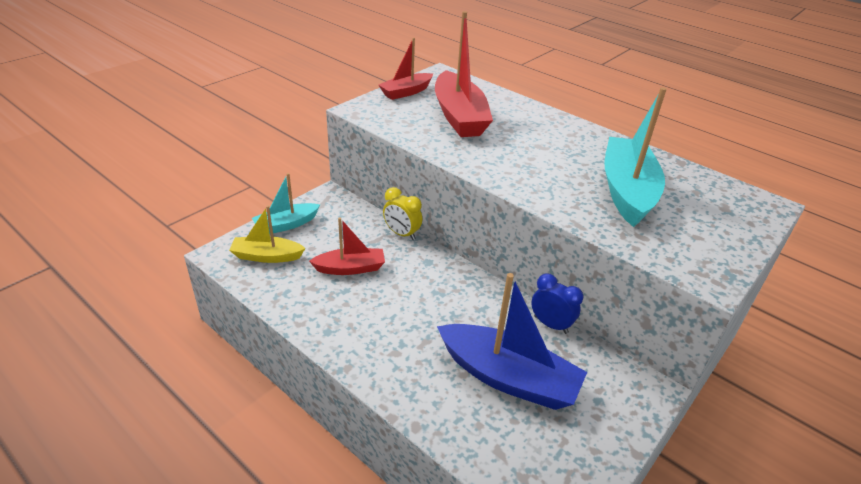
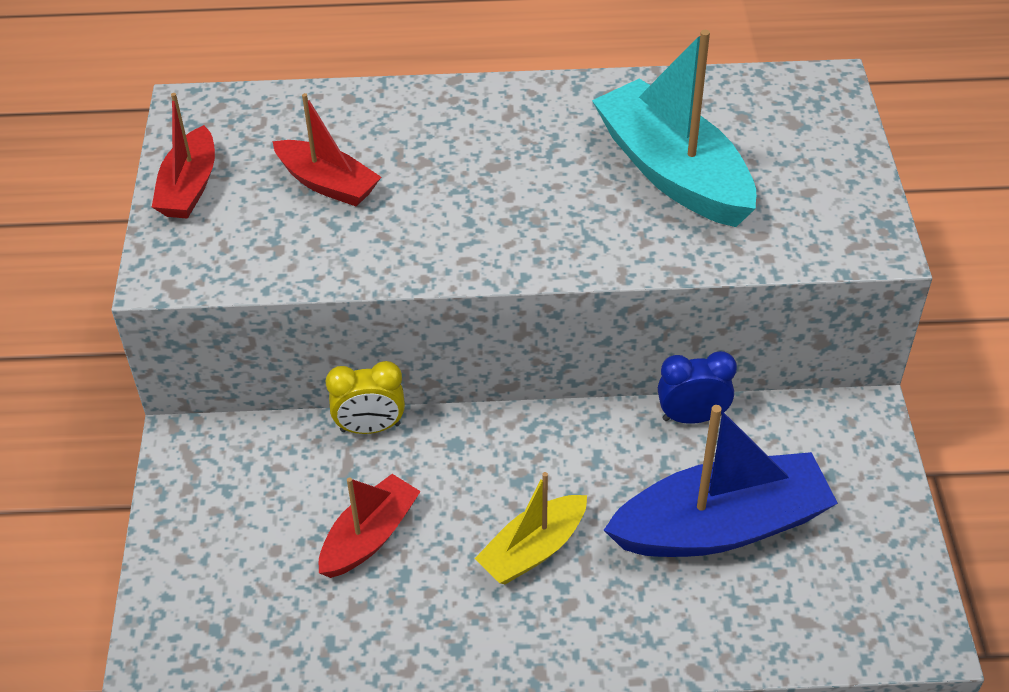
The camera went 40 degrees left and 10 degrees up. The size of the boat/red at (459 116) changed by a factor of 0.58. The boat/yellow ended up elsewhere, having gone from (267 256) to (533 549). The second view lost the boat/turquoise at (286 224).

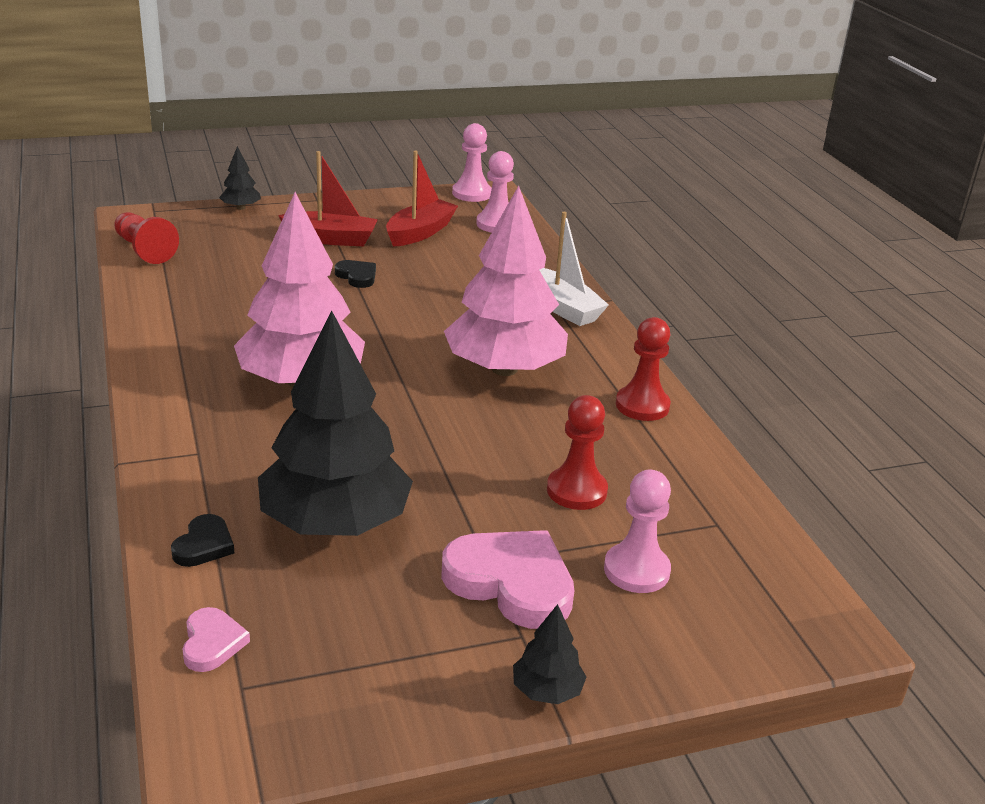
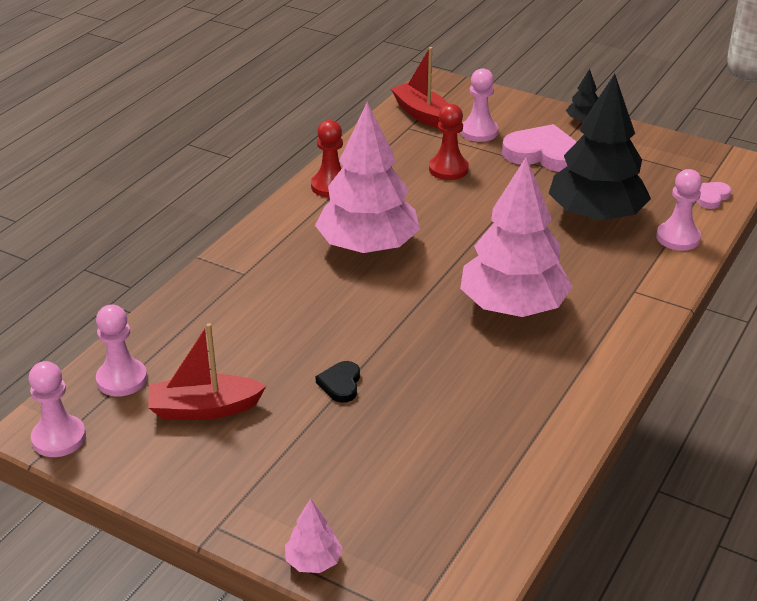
The camera went 130 degrees left and 5 degrees up. What was the tree/black at (241 208) turned into the tree/pink at (313 561). The boat/red ended up elsewhere, having gone from (331 239) to (422 114). The heart/pink at (511 583) ended up facing another way, 120 degrees clockwise from before. Where the heart/black stood at (204 545), the pawn/pink came to stand at (678 238). The second view lost the pawn/red at (144 250). The second view lost the boat/white at (562 308).

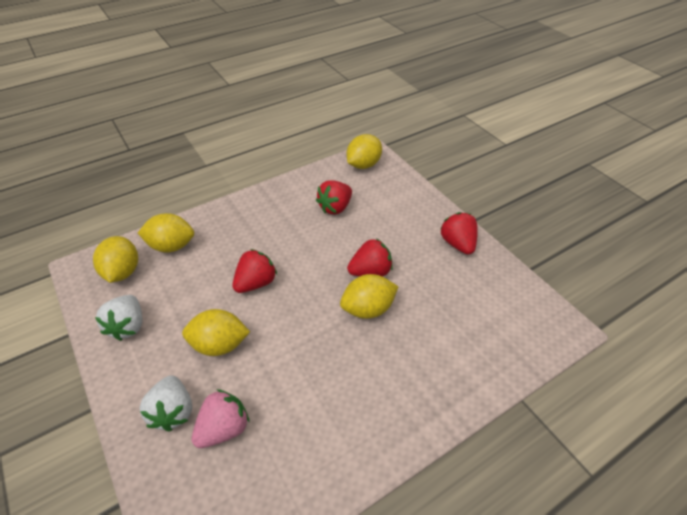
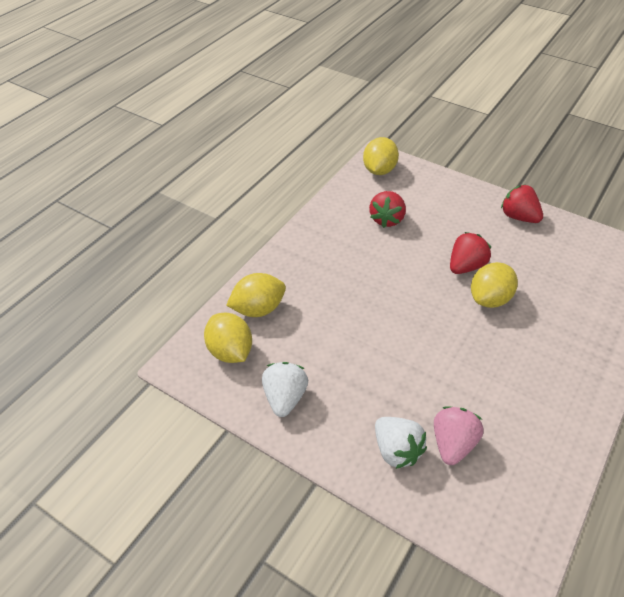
The camera went 25 degrees left and 0 degrees up. The strawberry/white at (128 326) ended up facing another way, 150 degrees counterclockwise from before. The second view lost the lemon/yellow at (219 344). The second view lost the strawberry/red at (256 283).

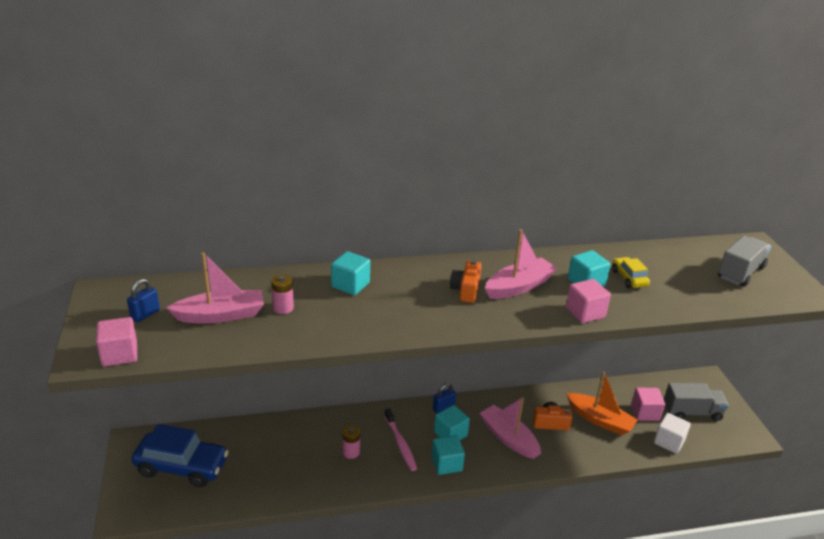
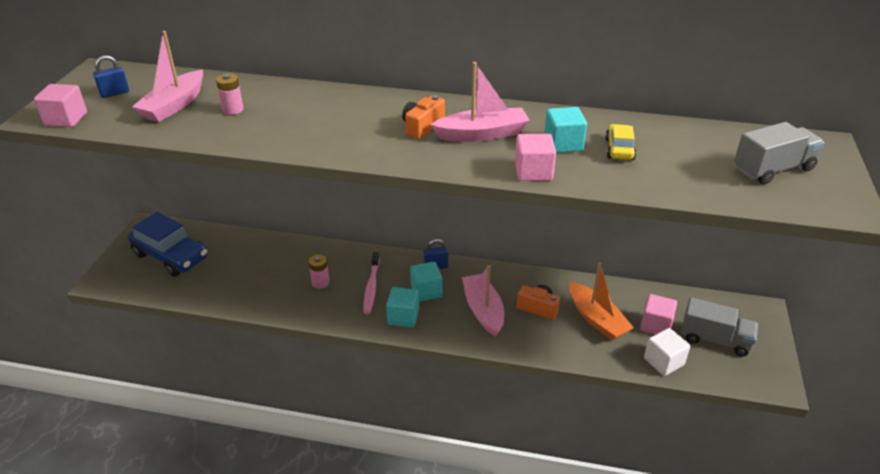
The camera went 25 degrees right and 5 degrees up. The boat/pink at (221 315) ended up facing another way, 105 degrees clockwise from before. The second view lost the cube/turquoise at (350 285).

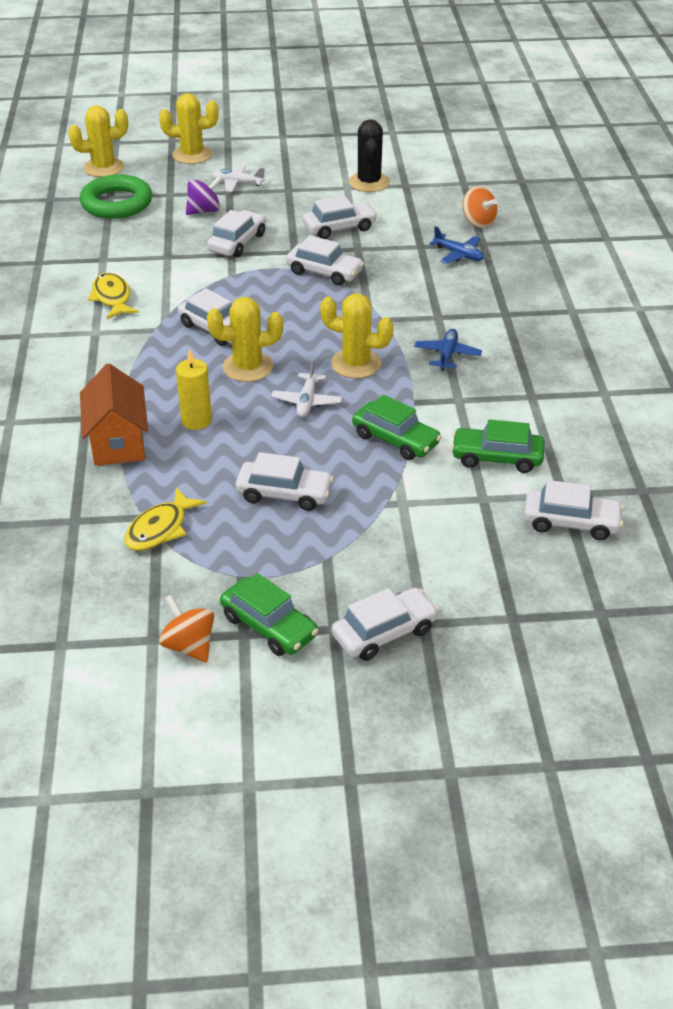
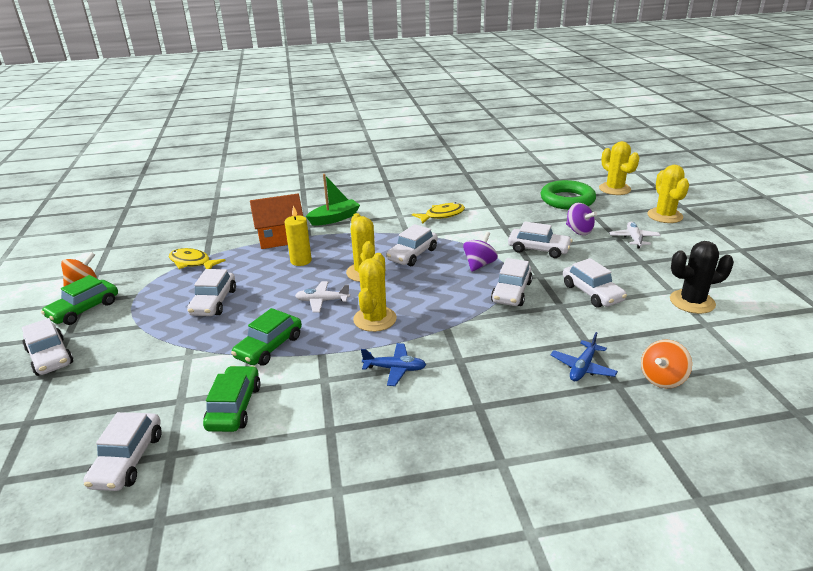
The camera went 85 degrees right and 10 degrees down. The second view gained the boat/green at (334 218). The second view gained the spinning top/purple at (479 264).

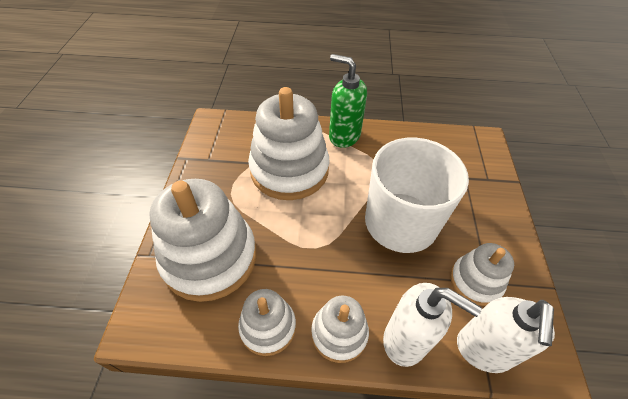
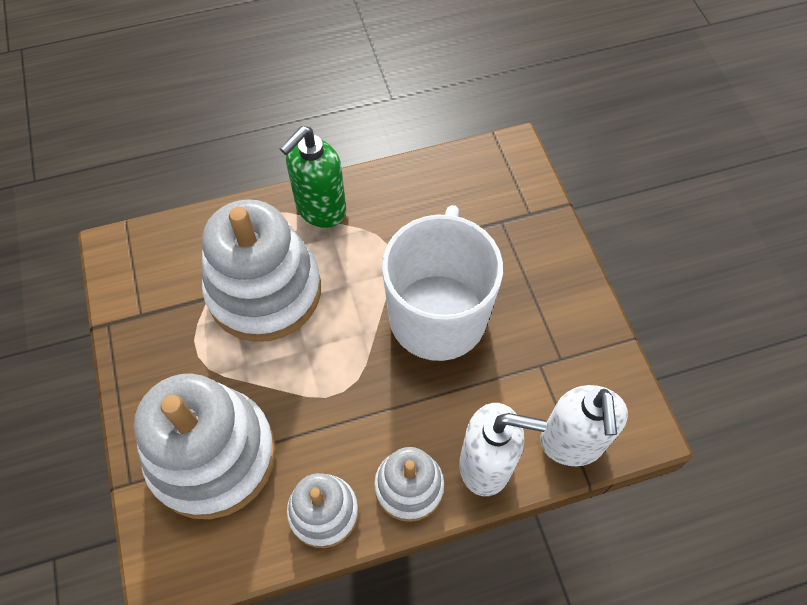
The camera went 20 degrees left and 10 degrees up. The soap dispenser/green at (344 136) ended up facing another way, 60 degrees counterclockwise from before. The second view lost the stacking toy/white at (475 281).

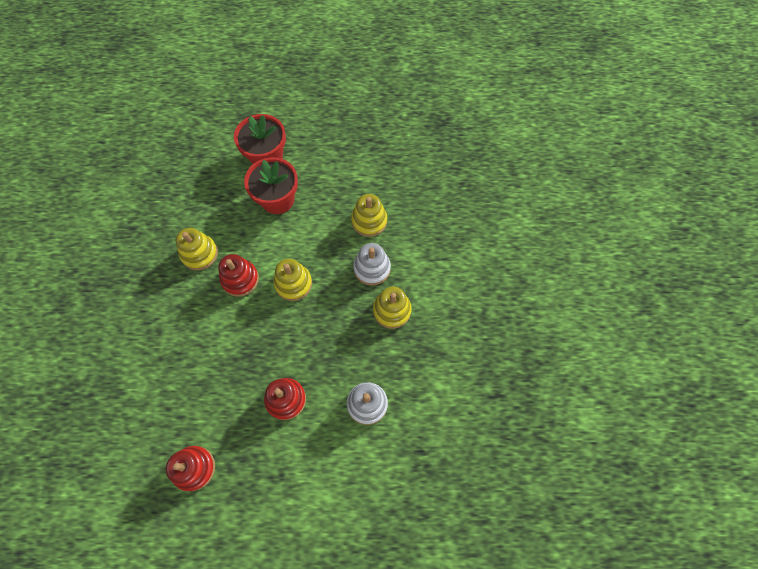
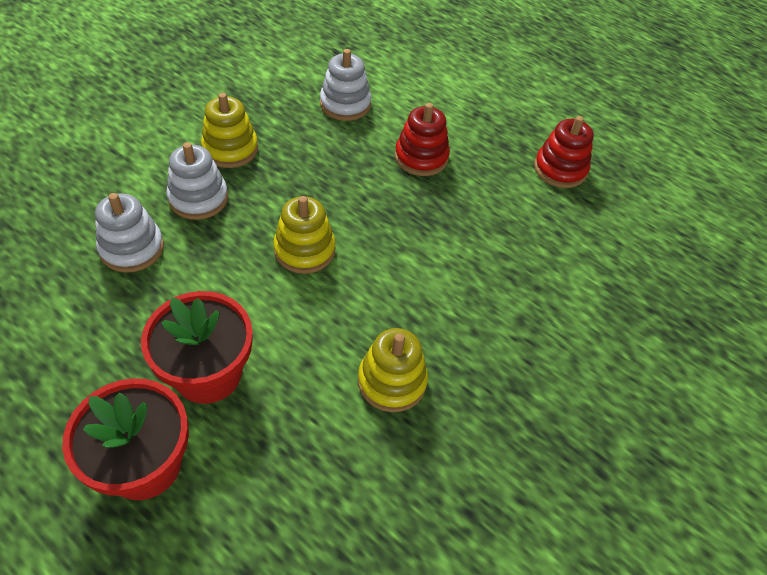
The camera went 145 degrees left and 15 degrees down. What was the stacking toy/yellow at (369 221) turned into the stacking toy/white at (132 248). The second view lost the stacking toy/red at (240 279).

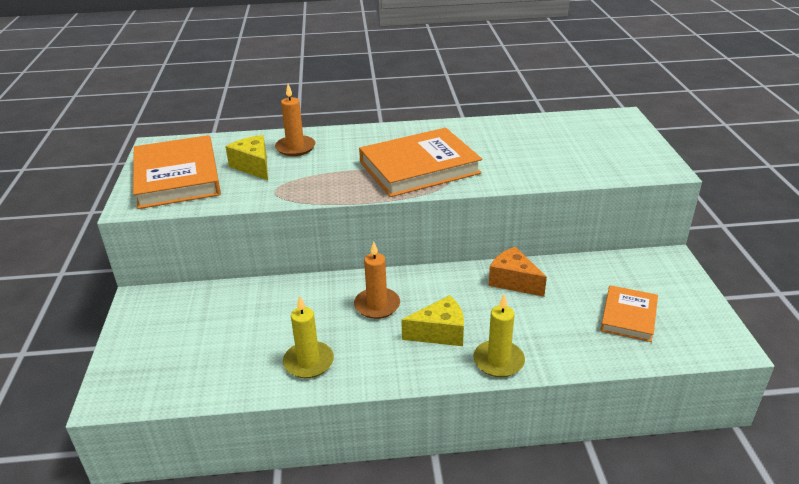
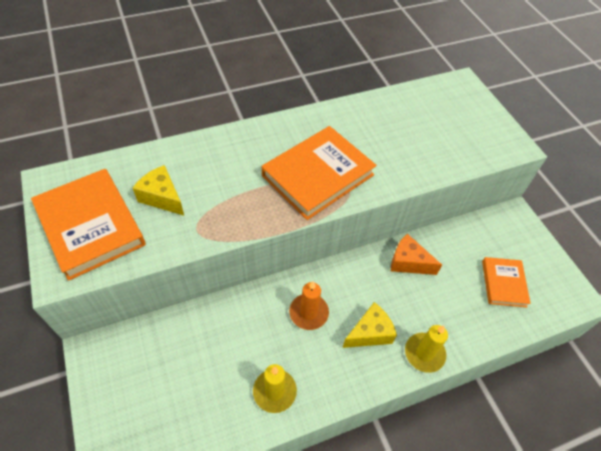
The camera went 20 degrees left and 20 degrees up. The second view lost the candle/orange at (295 148).

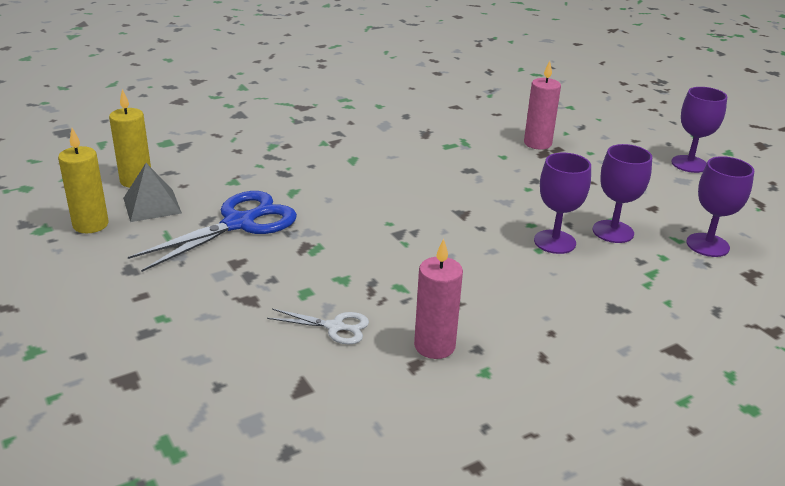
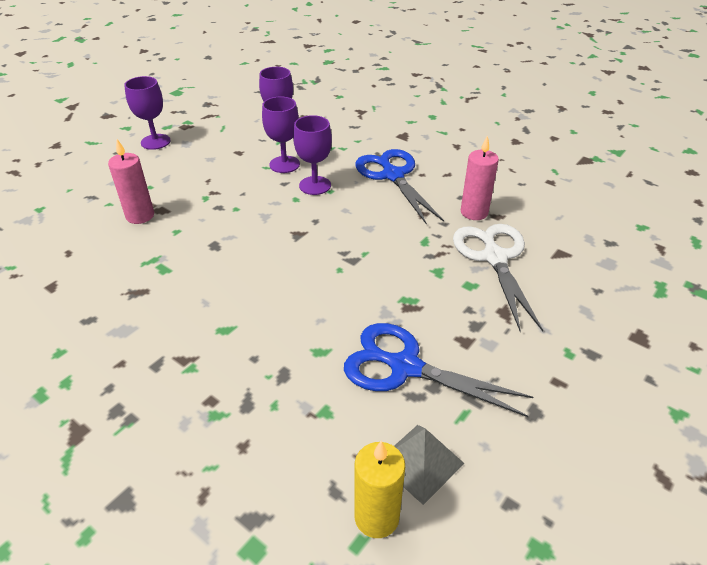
The camera went 110 degrees left and 10 degrees up. The second view gained the scissors/blue at (393 175). The size of the scissors/white at (335 327) changed by a factor of 1.99. The second view lost the candle/yellow at (90 225).

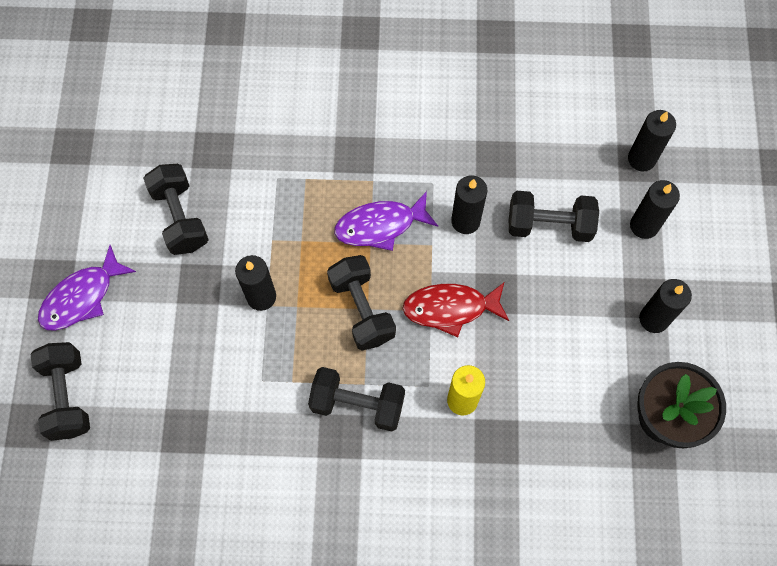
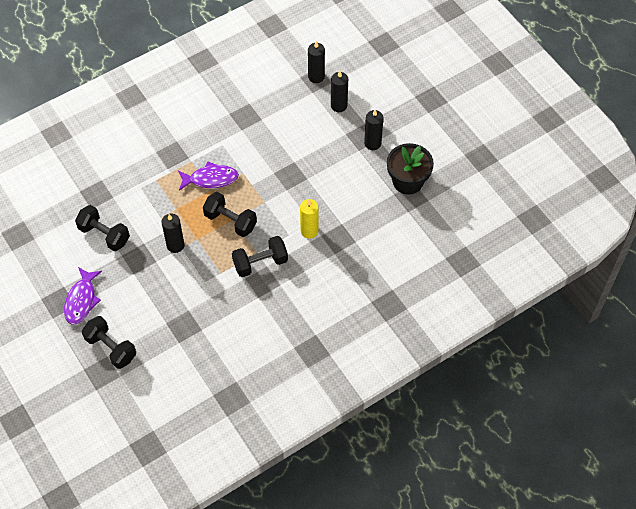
The camera went 35 degrees left and 10 degrees down. The fish/purple at (380 225) ended up facing another way, 135 degrees counterclockwise from before. The second view lost the fish/red at (450 308). The second view lost the candle/black at (465 221). The second view lost the dumbbell/black at (549 225).

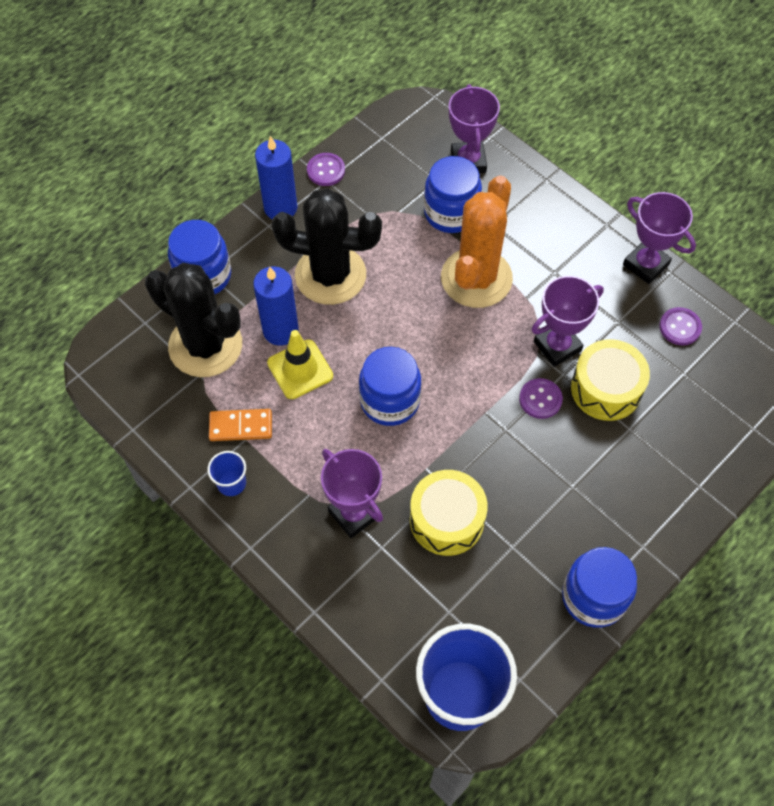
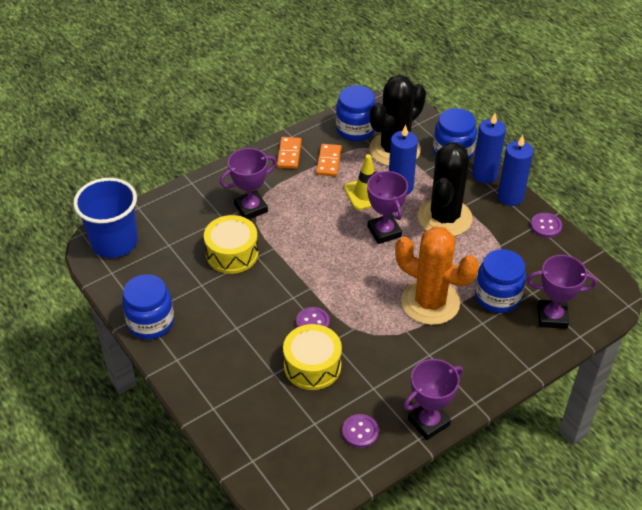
The camera went 100 degrees right and 15 degrees down. Where the cup/blue stood at (231 483), the domino/orange came to stand at (289 154). The jar/blue ended up elsewhere, having gone from (390 401) to (355 129). The trophy/purple ended up elsewhere, having gone from (557 346) to (384 232). The second view gained the candle/blue at (484 175).

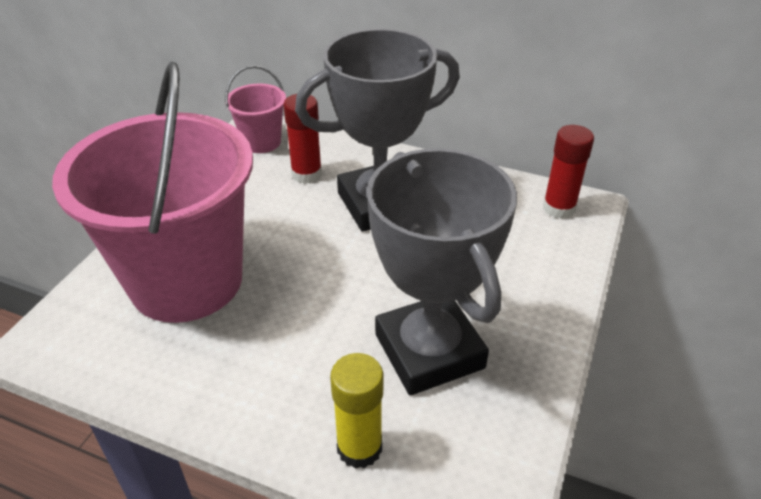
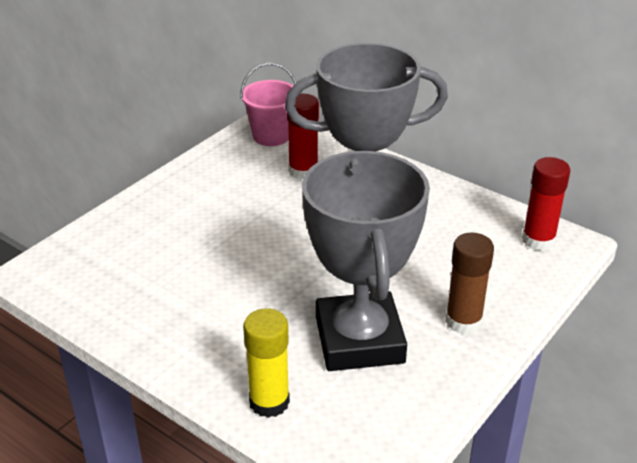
The camera went 15 degrees right and 5 degrees down. The second view gained the glue stick/brown at (463 321). The second view lost the bucket/pink at (186 281).

